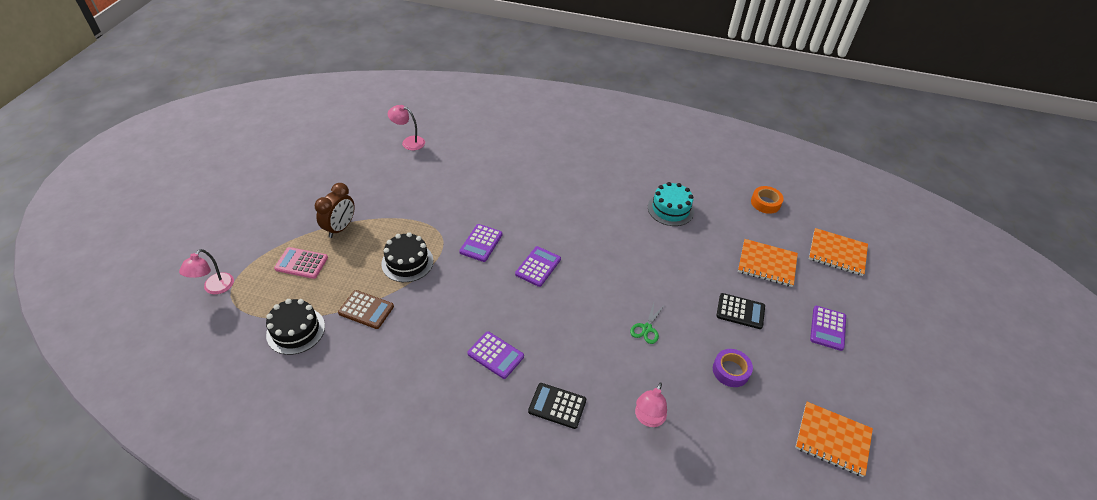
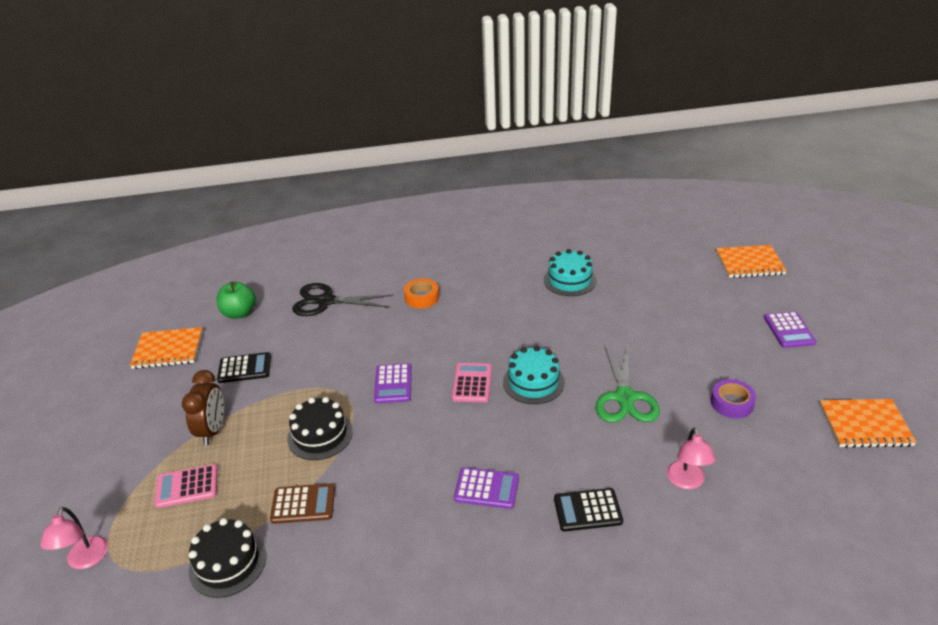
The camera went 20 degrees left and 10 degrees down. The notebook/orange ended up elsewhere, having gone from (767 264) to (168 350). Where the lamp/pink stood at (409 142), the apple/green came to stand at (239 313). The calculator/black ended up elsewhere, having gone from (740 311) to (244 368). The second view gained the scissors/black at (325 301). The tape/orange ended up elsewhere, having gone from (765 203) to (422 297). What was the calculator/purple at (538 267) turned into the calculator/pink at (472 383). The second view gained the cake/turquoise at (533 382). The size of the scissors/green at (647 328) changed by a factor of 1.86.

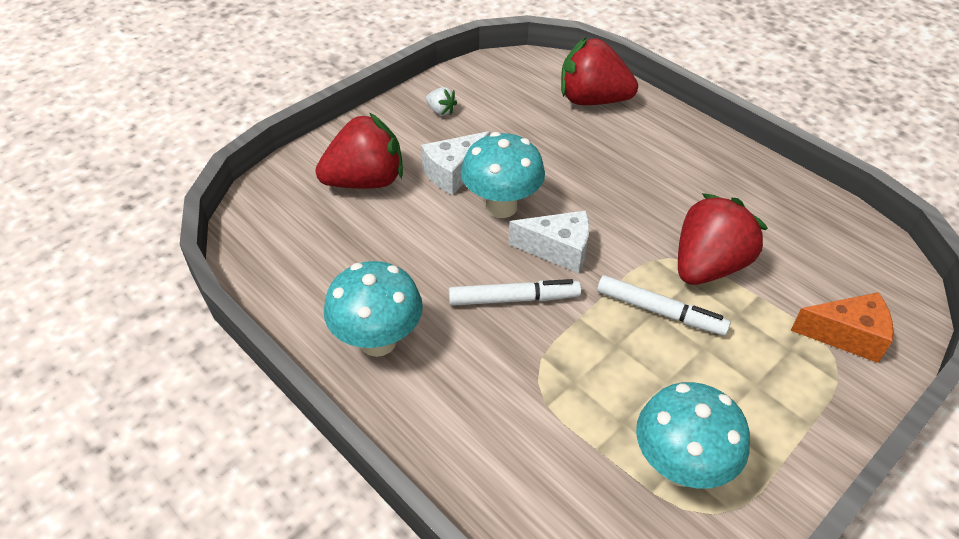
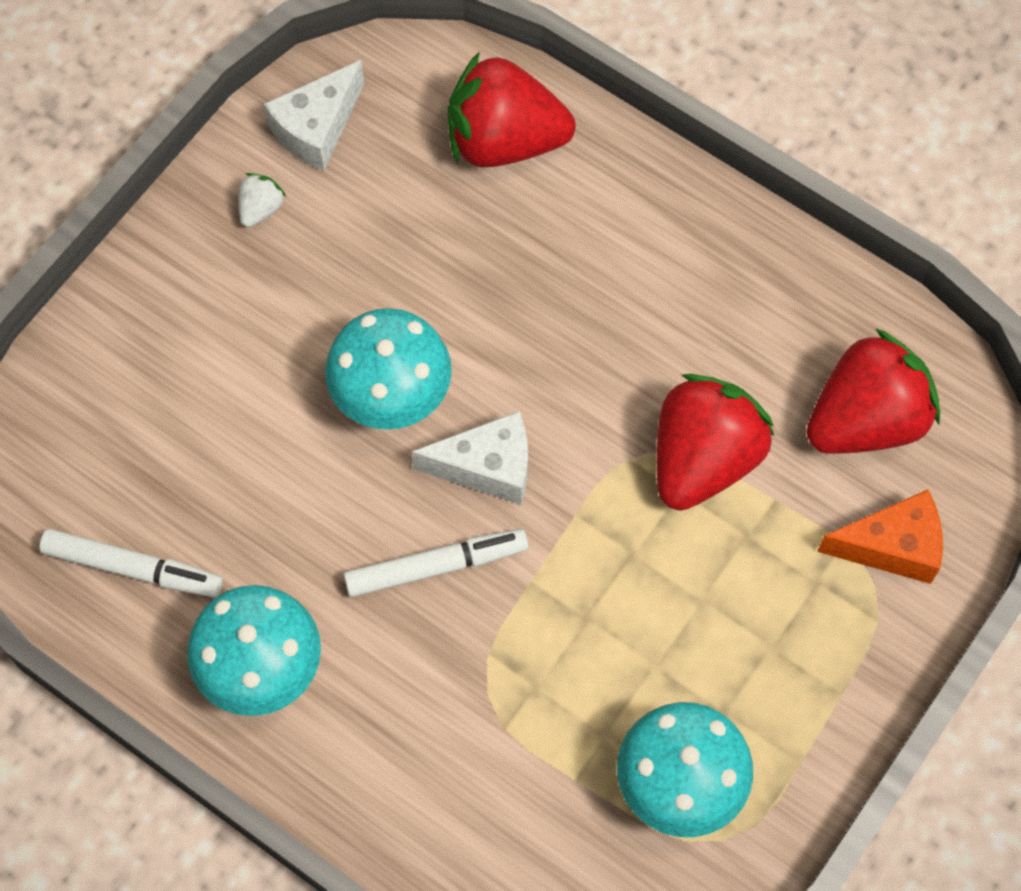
The camera went 10 degrees left and 20 degrees up. The marker/white ended up elsewhere, having gone from (660 312) to (133 568). The strawberry/white at (441 111) ended up facing another way, 90 degrees counterclockwise from before. The cheese/white ended up elsewhere, having gone from (453 173) to (317 128). The strawberry/red ended up elsewhere, having gone from (365 181) to (866 419).

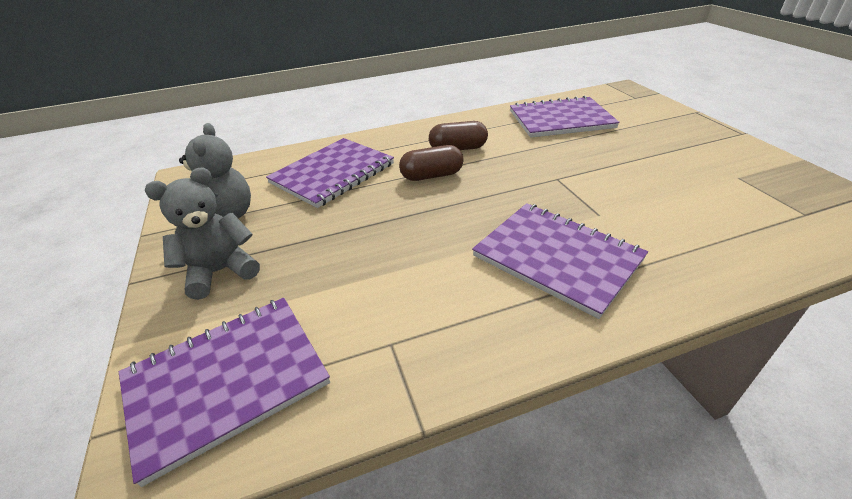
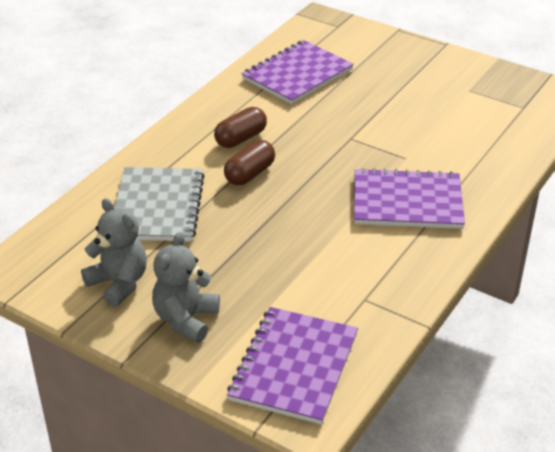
The camera went 40 degrees left and 0 degrees up. What was the notebook/purple at (332 173) turned into the notebook/grey at (157 207).

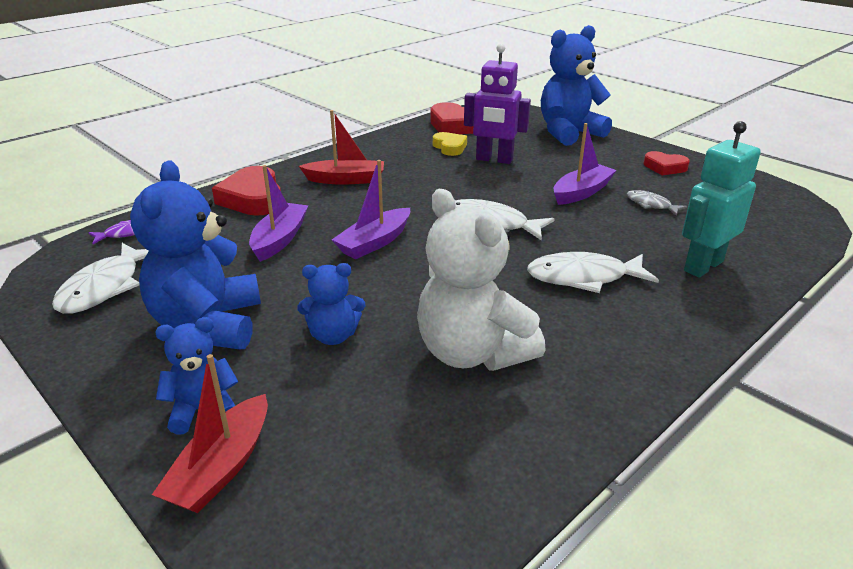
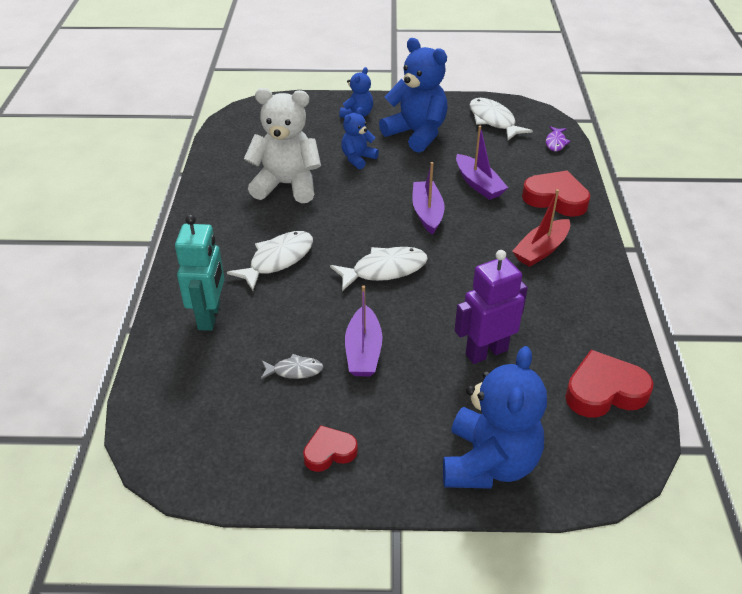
The camera went 135 degrees right and 10 degrees up. The second view lost the boat/red at (221 467). The second view lost the heart/yellow at (450 147).

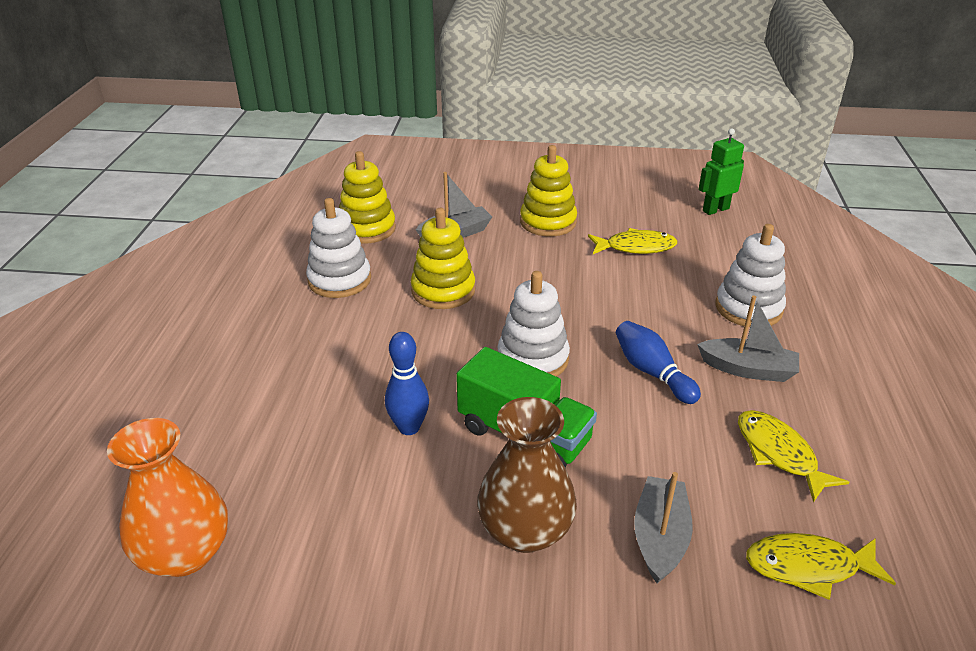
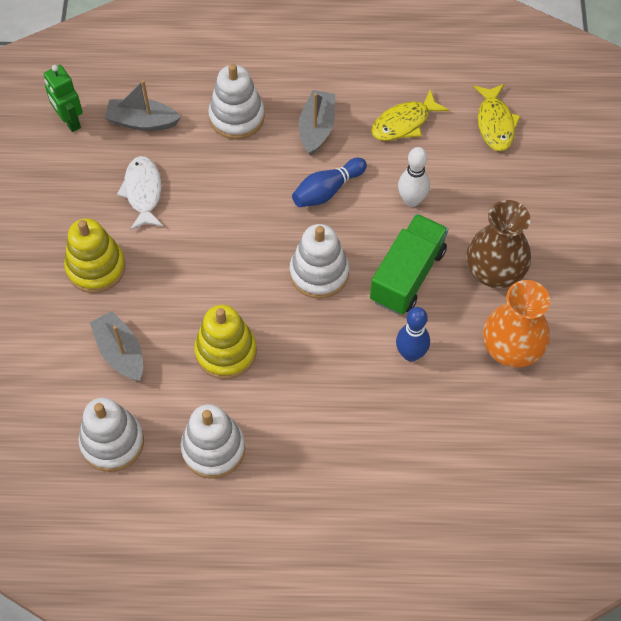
The camera went 95 degrees left and 25 degrees up. What was the stacking toy/yellow at (367 229) turned into the stacking toy/white at (112 442). The boat/grey ended up elsewhere, having gone from (660 537) to (142 121). What was the fish/yellow at (636 247) turned into the fish/white at (143 192). The second view gained the bowling pin/white at (412 200). The vase/orange ended up elsewhere, having gone from (185 553) to (511 347).

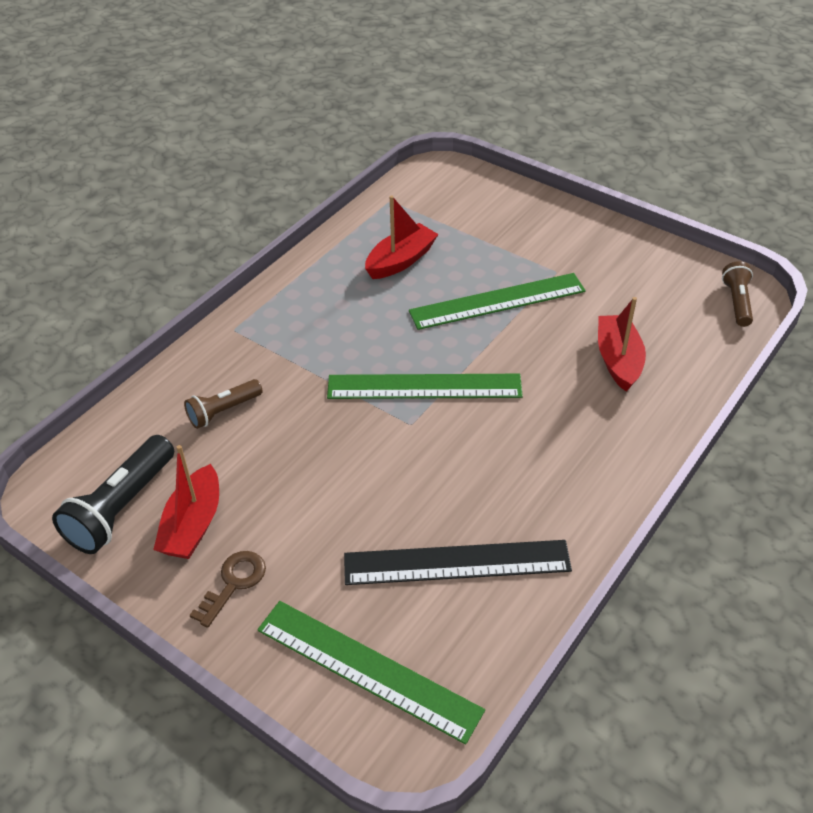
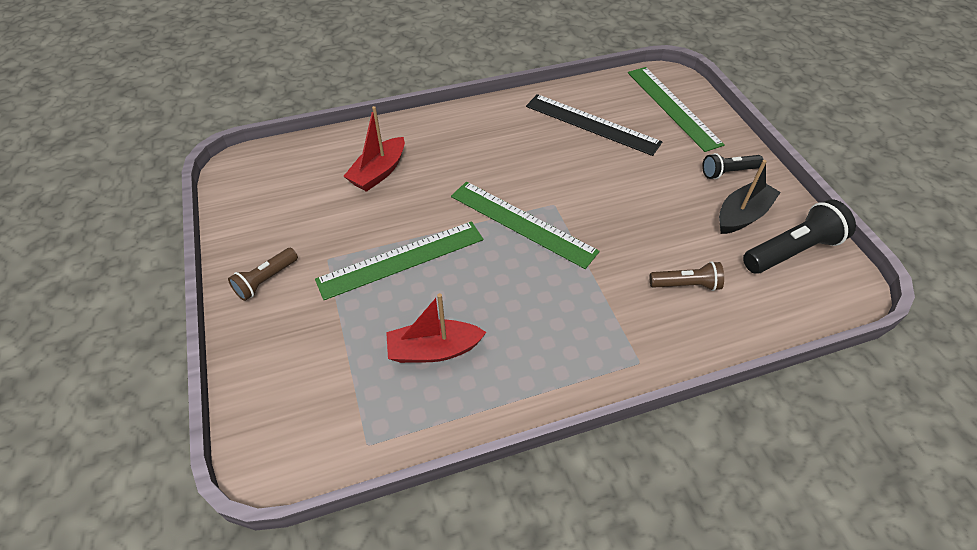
The camera went 145 degrees left and 5 degrees up. The flashlight/brown ended up elsewhere, having gone from (736 302) to (266 280). The ruler/green at (497 301) ended up facing another way, 45 degrees counterclockwise from before. Where the key/brown stood at (234 583), the flashlight/black came to stand at (728 172). What was the boat/red at (193 525) turned into the boat/black at (742 215).

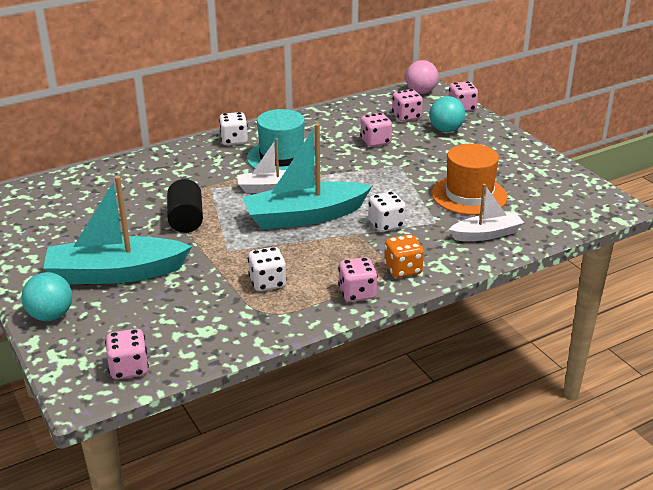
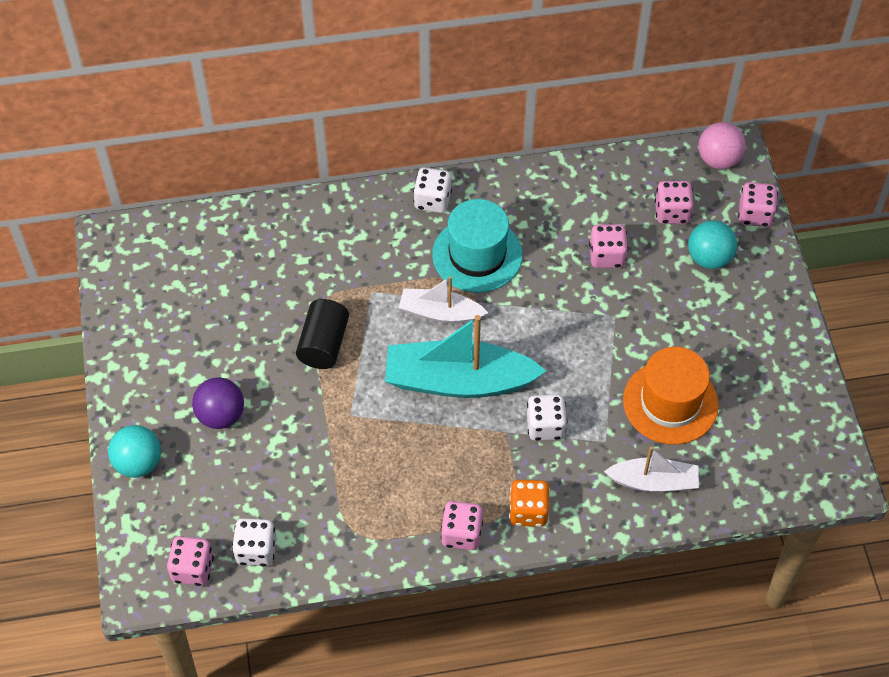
The camera went 20 degrees right and 25 degrees up. Where the boat/turquoise stood at (115 273), the ball/purple came to stand at (221 415). The dice/white ended up elsewhere, having gone from (267 283) to (256 550).

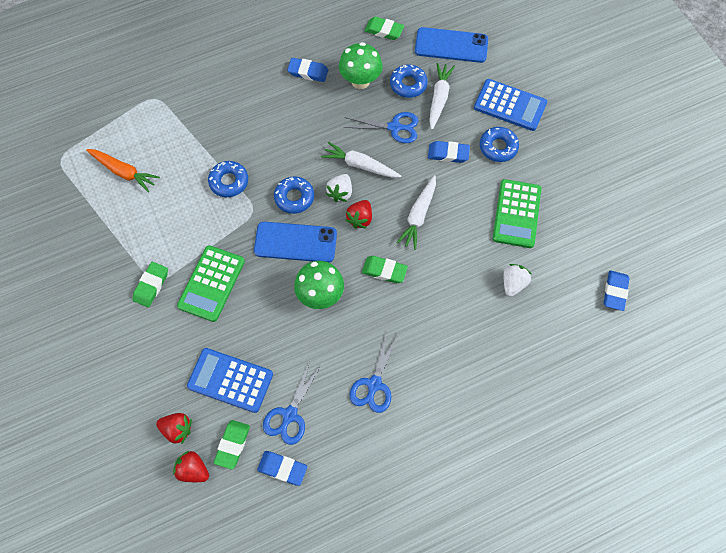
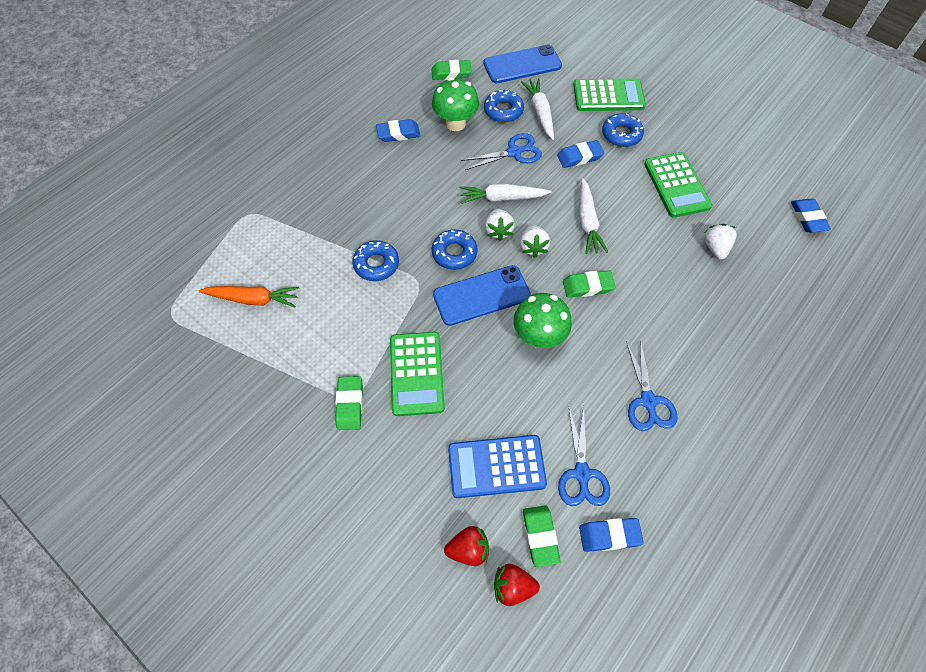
The camera went 25 degrees left and 5 degrees down. What was the strawberry/red at (360 219) turned into the strawberry/white at (533 247). What was the calculator/blue at (510 105) turned into the calculator/green at (608 96).

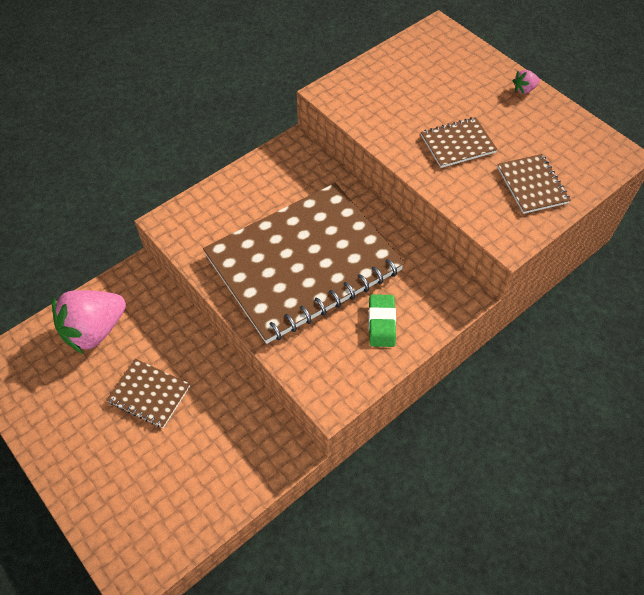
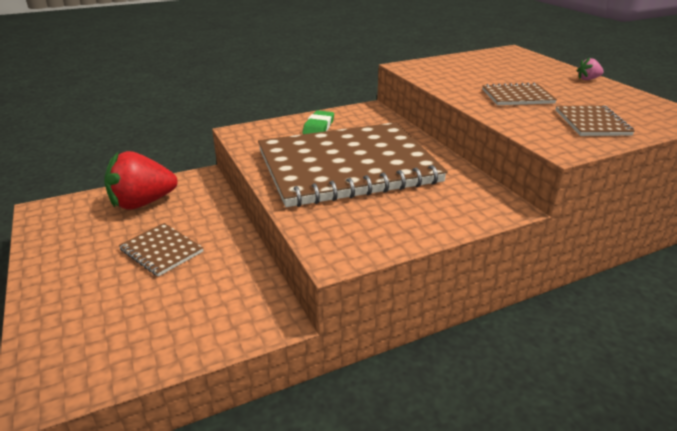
The camera went 15 degrees right and 25 degrees down. What was the strawberry/pink at (95 330) turned into the strawberry/red at (142 203). The eraser/green ended up elsewhere, having gone from (381 323) to (318 127).

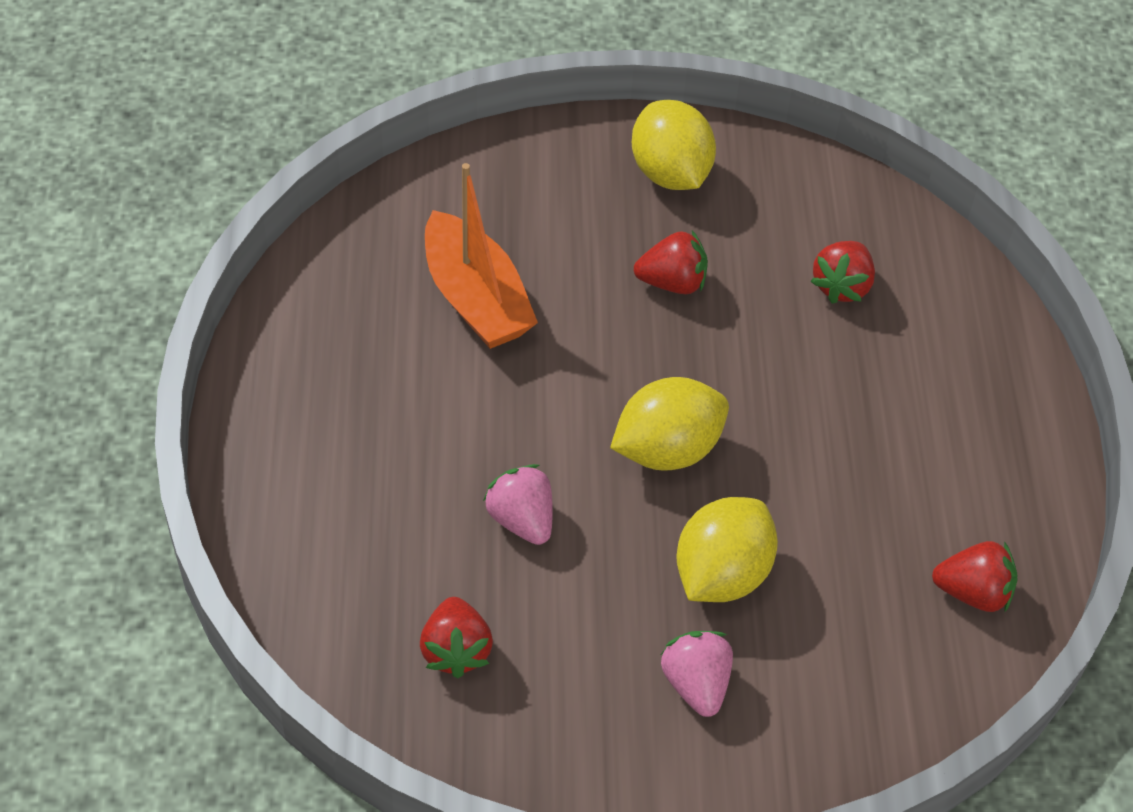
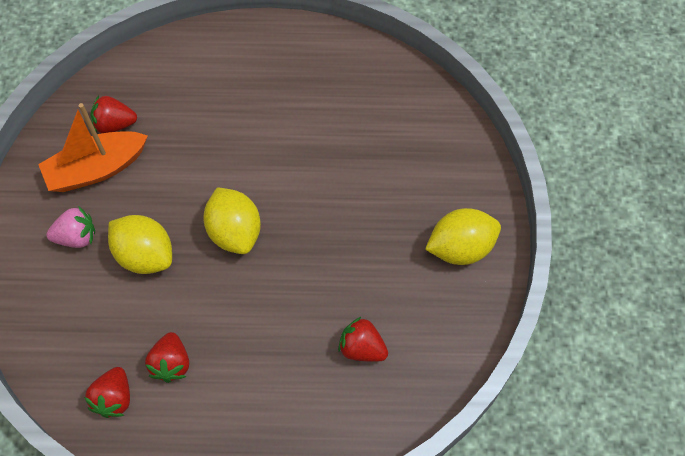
The camera went 95 degrees right and 10 degrees up. The boat/orange ended up elsewhere, having gone from (475 299) to (97 169). The strawberry/red ended up elsewhere, having gone from (672 282) to (171 363). The second view lost the strawberry/pink at (521 520).

